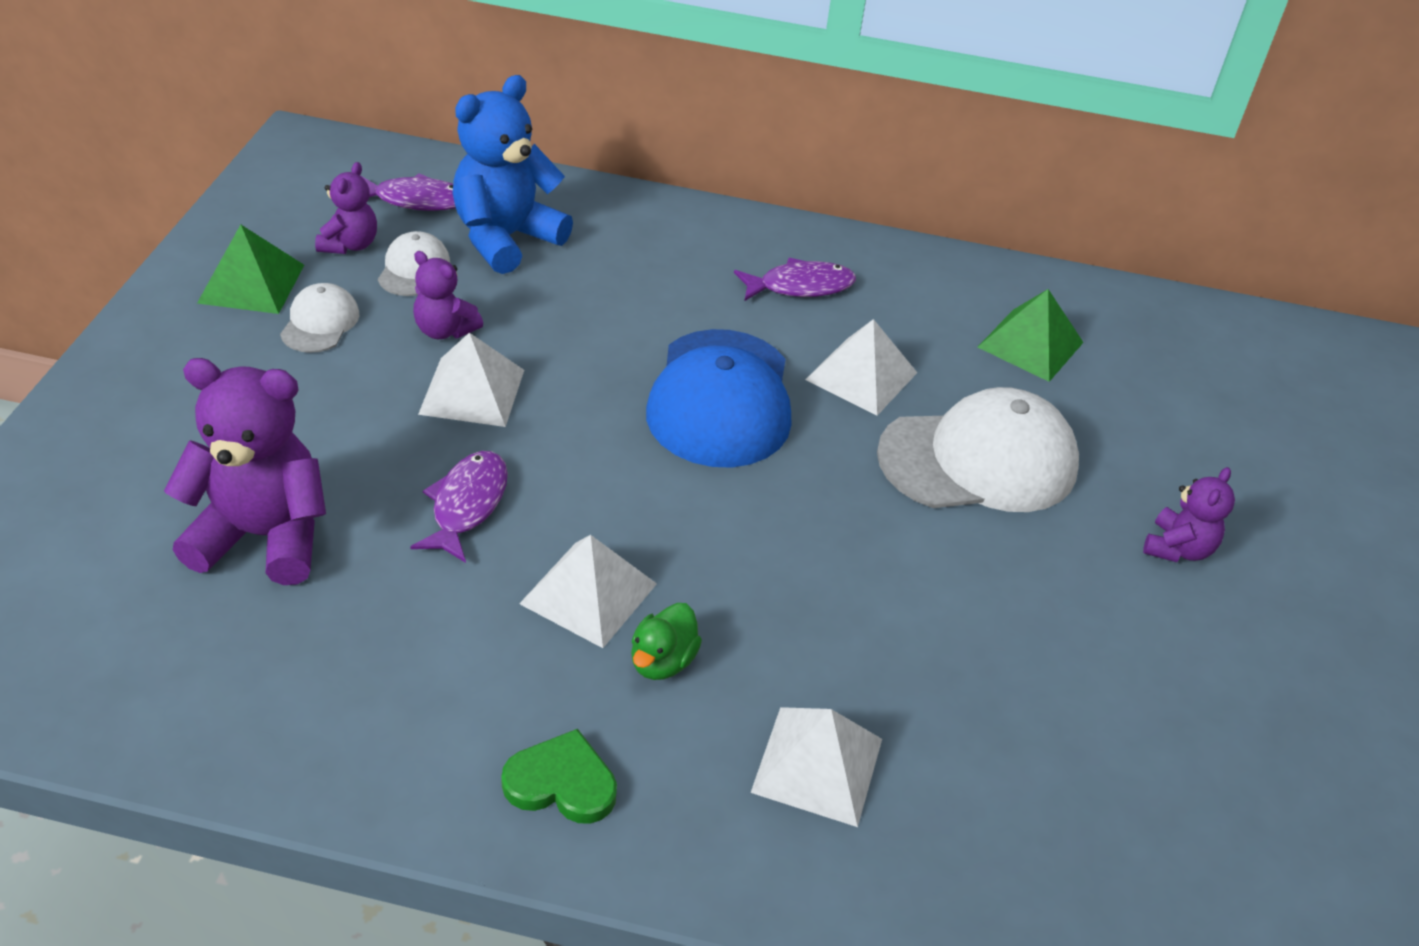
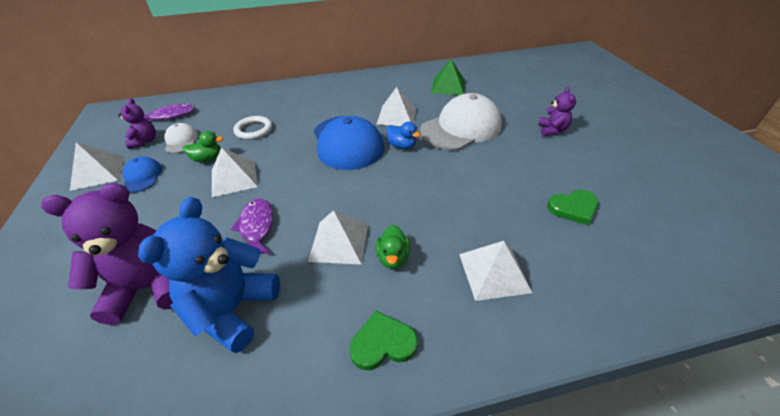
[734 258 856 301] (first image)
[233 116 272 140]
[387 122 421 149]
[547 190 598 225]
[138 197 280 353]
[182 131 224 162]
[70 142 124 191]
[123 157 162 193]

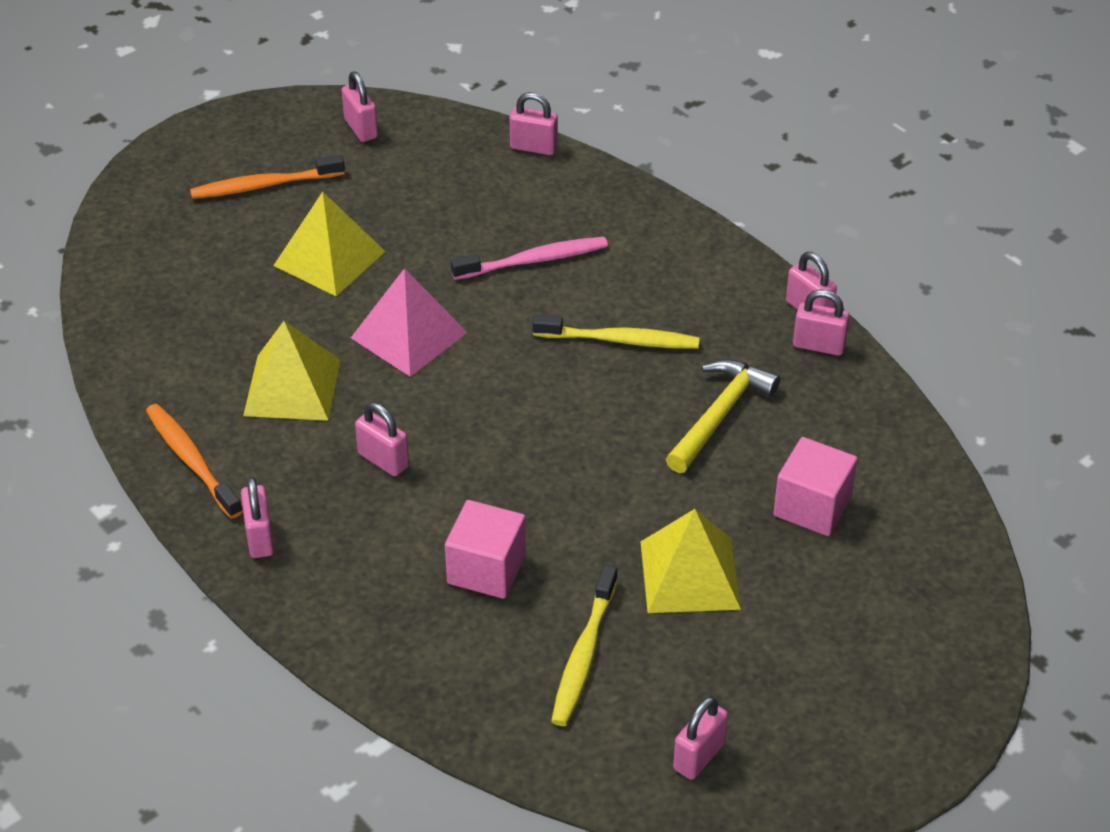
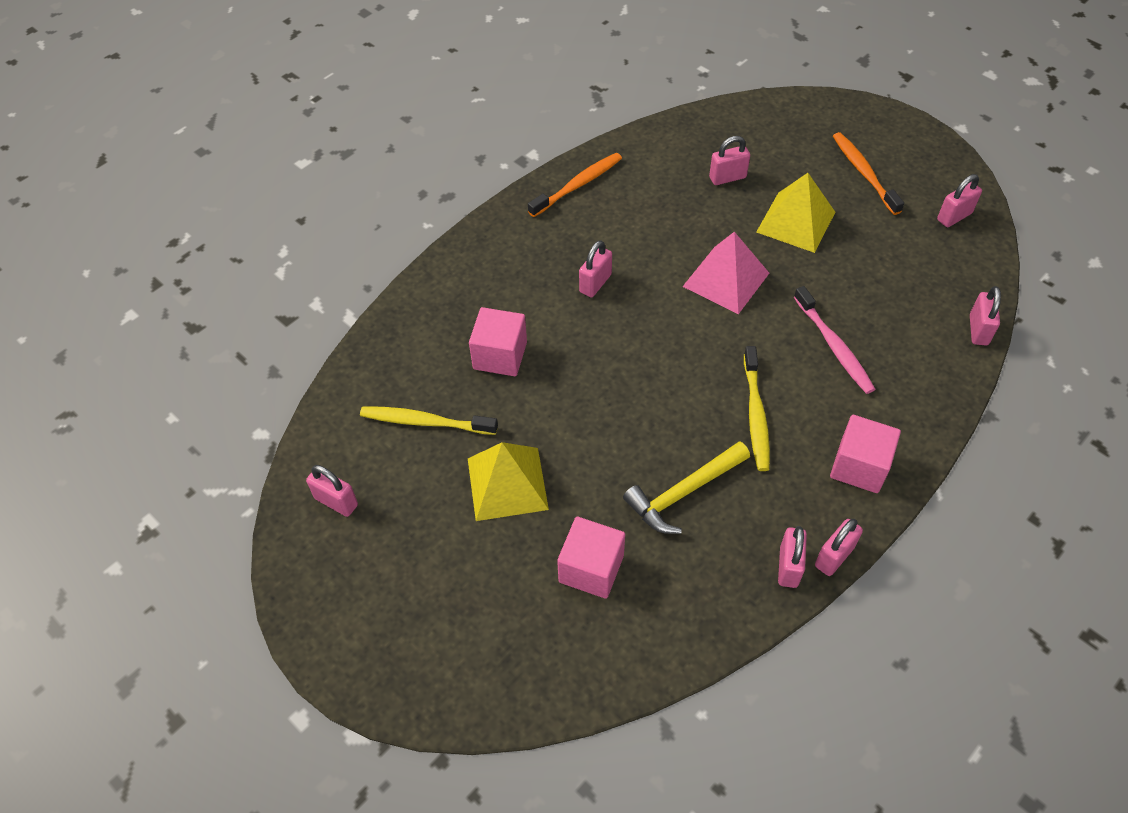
[243 321 341 421] (first image)
[830 415 901 493]
[709 136 750 185]
[623 441 750 534]

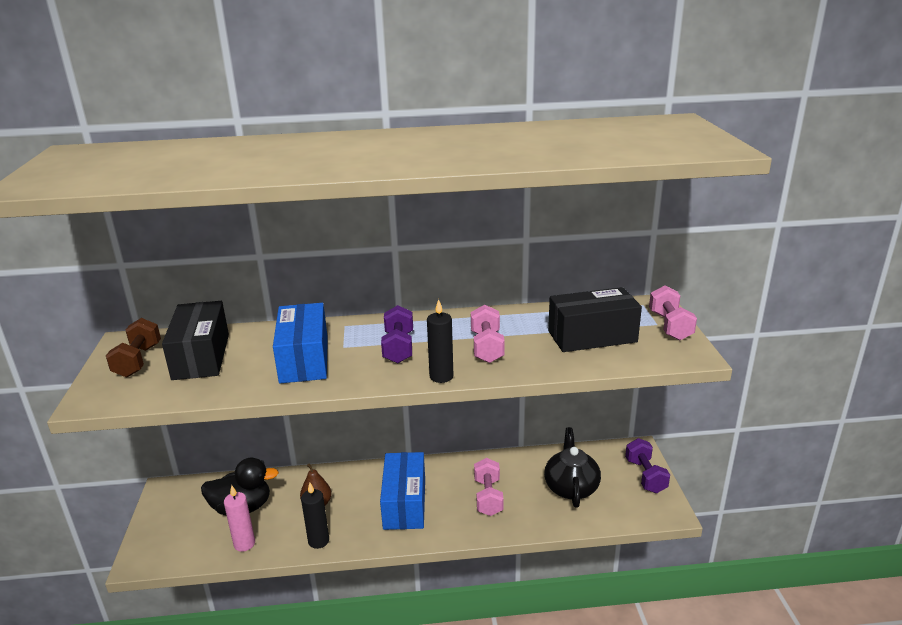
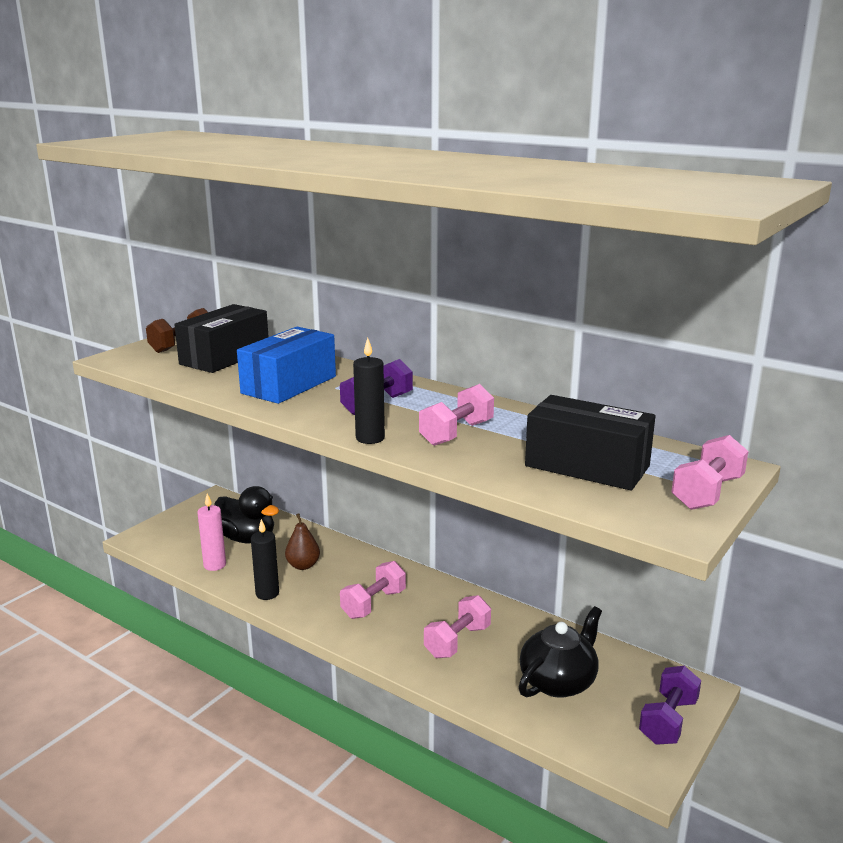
[340 561 406 619]

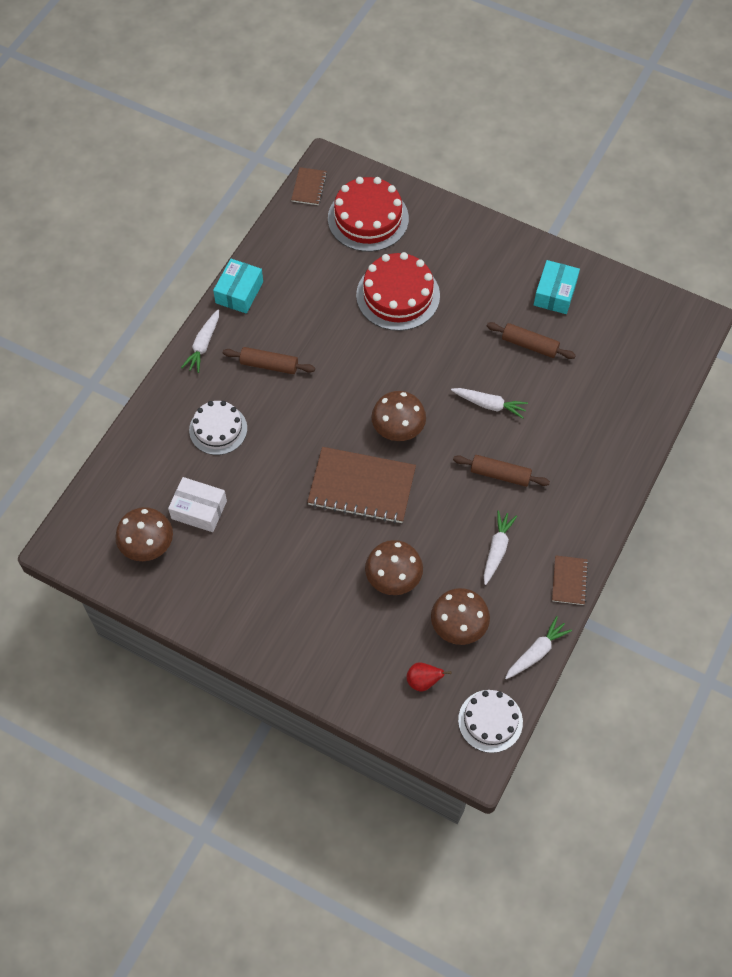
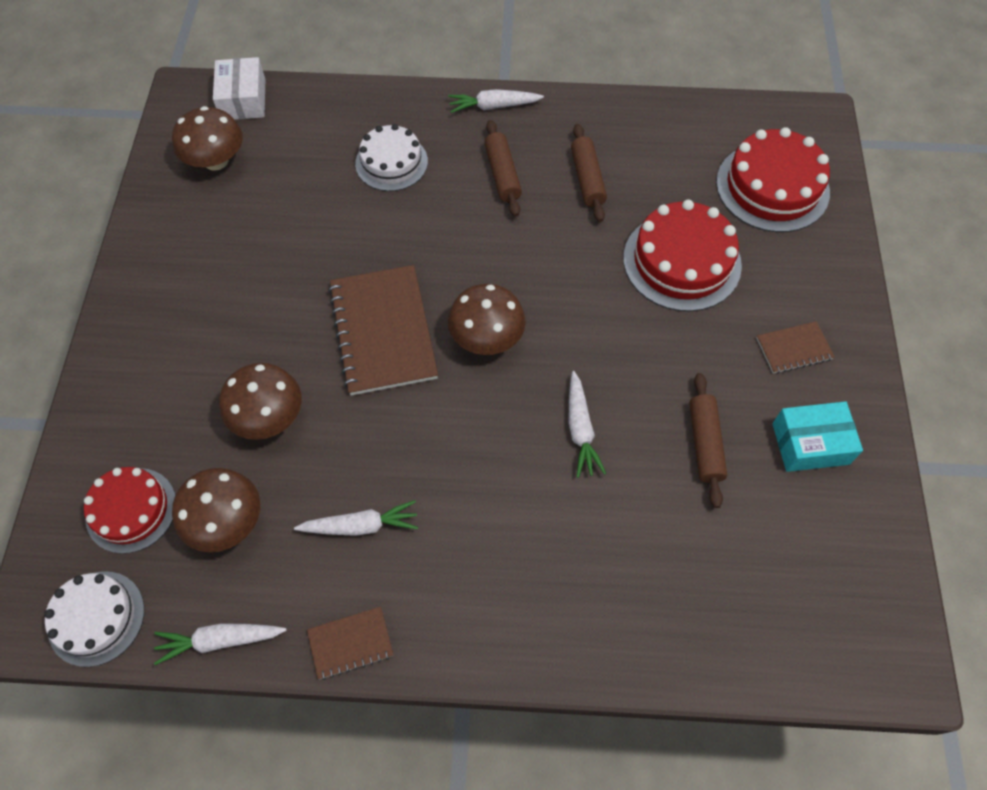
[213 259 263 314] (first image)
[213 57 265 120]
[756 321 835 373]
[571 124 607 222]
[84 467 176 554]
[154 623 286 665]

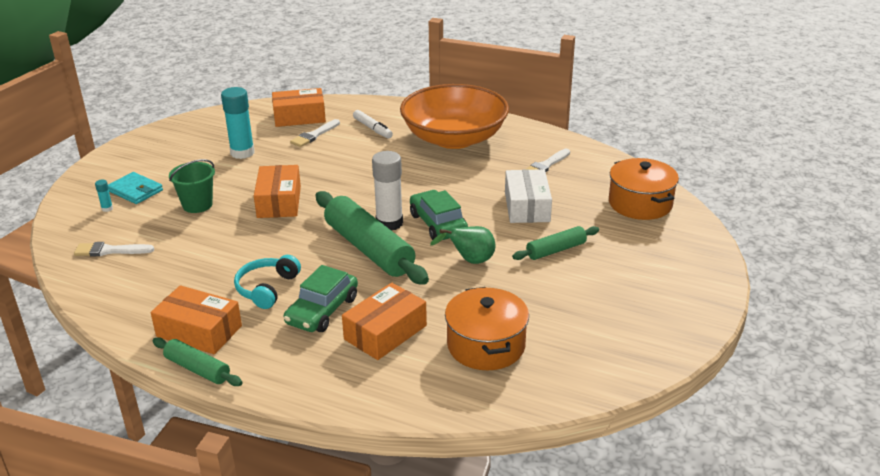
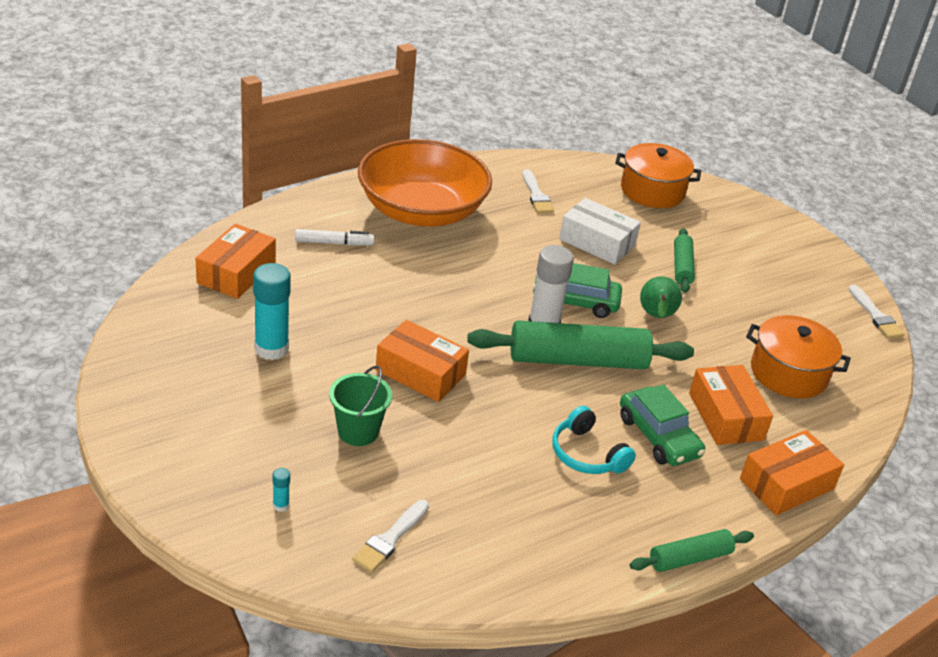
[108 172 163 204] (first image)
[740 430 844 515]
[849 285 905 339]

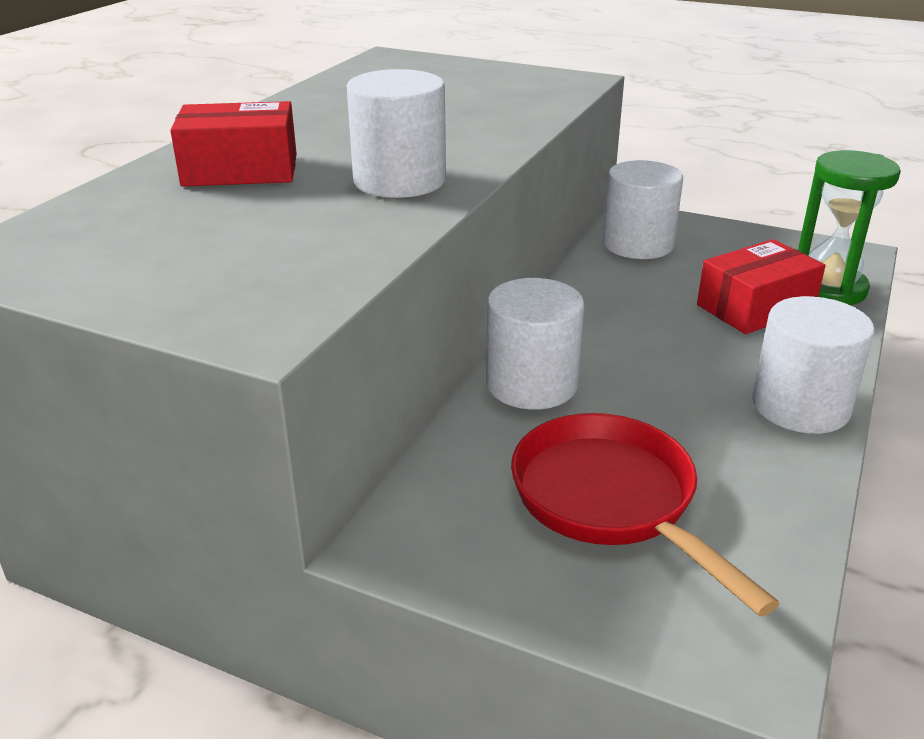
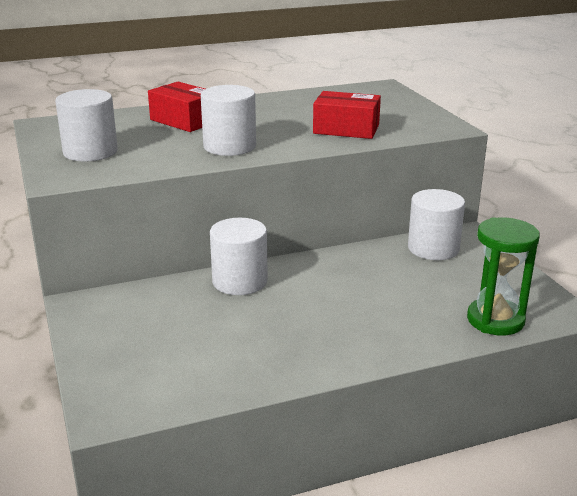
[511 413 779 617] (first image)
[313 91 381 139]
[55 89 118 162]

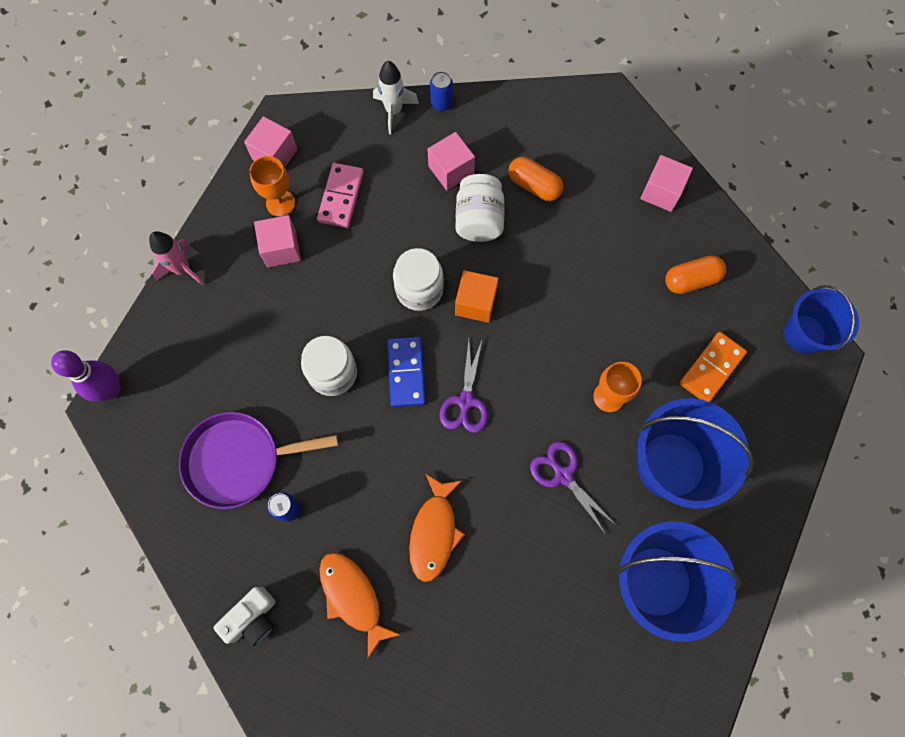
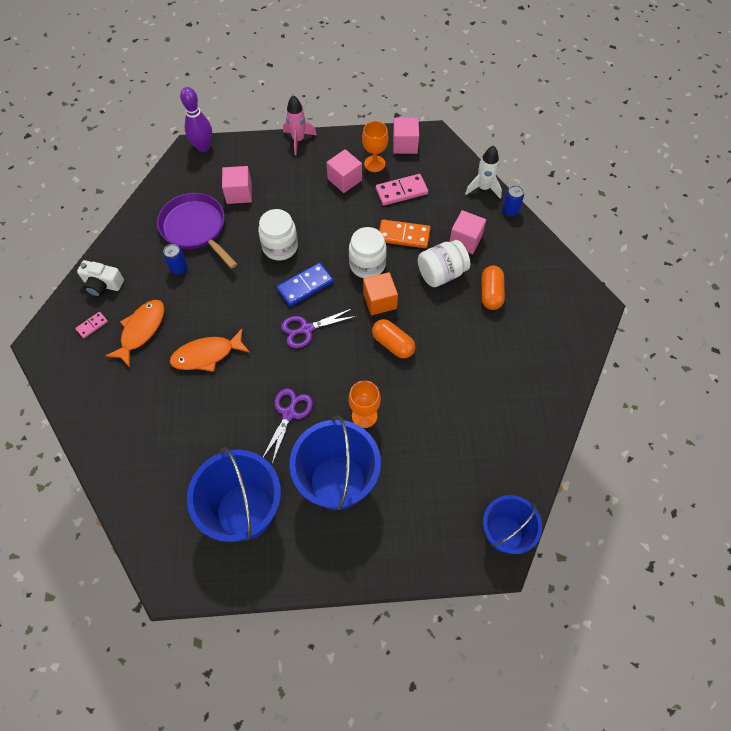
[75 312 108 338]
[222 166 252 204]
[372 319 415 359]
[379 220 430 248]

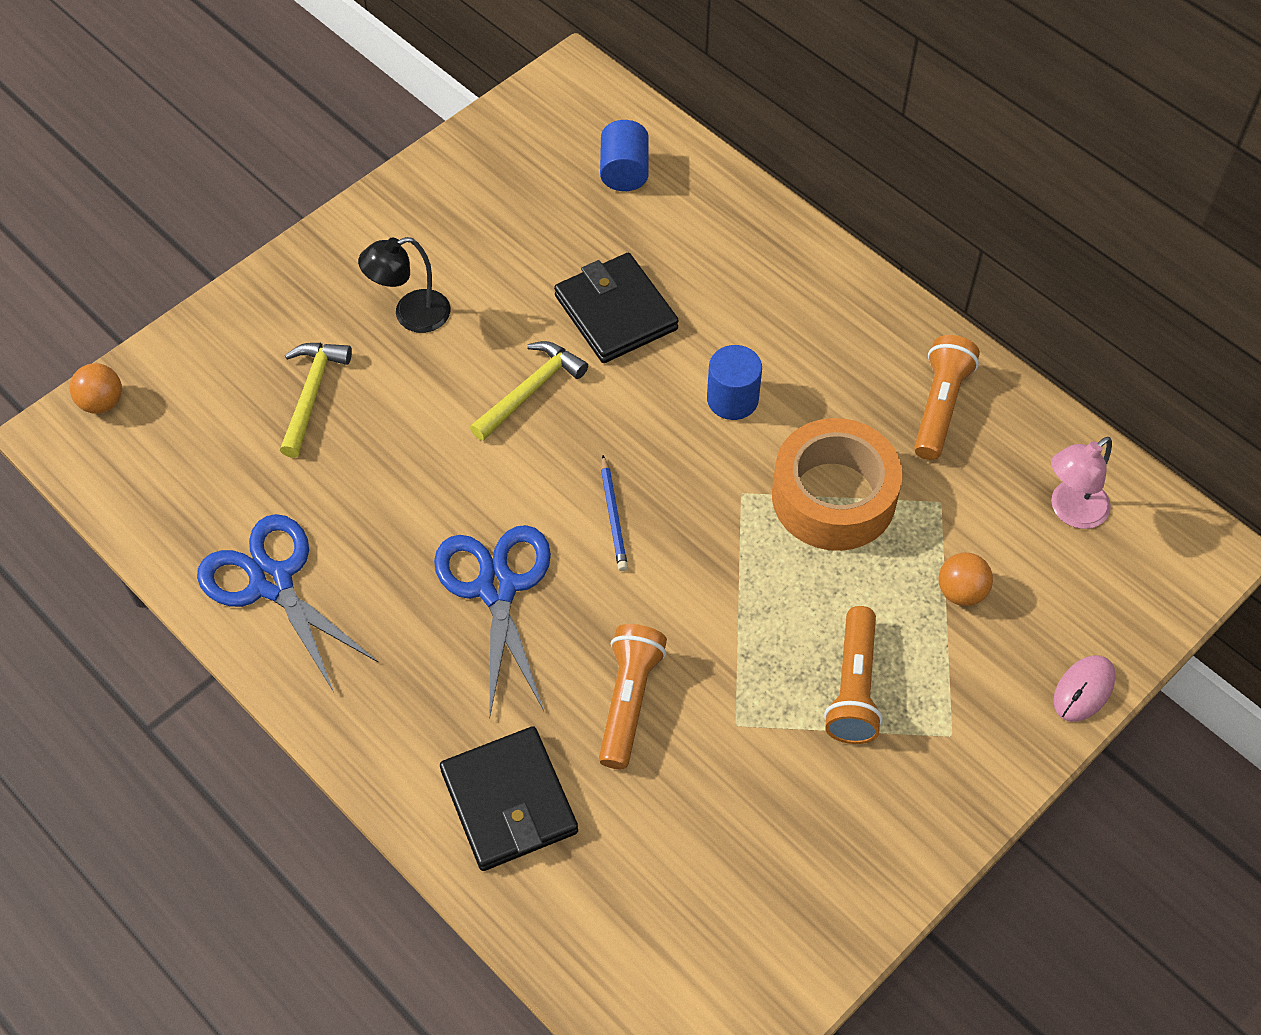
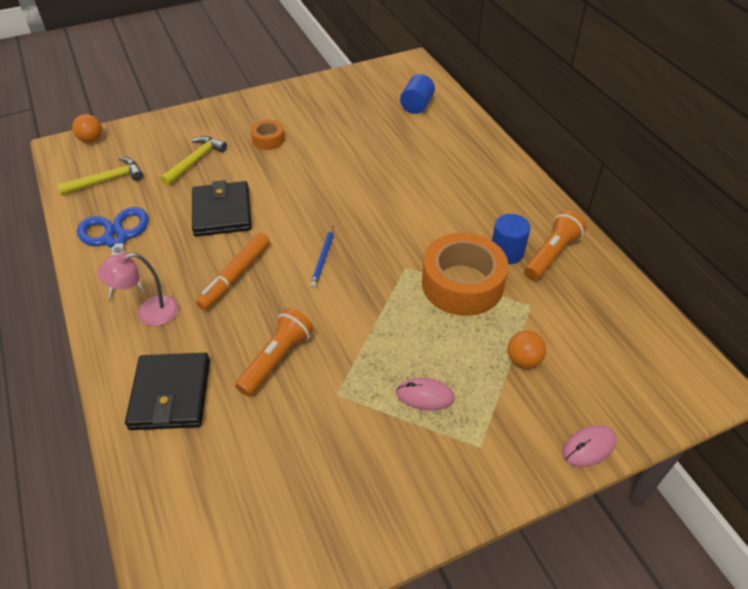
[57 157 143 195]
[192 180 252 237]
[492 214 530 264]
[97 252 178 326]
[251 120 285 150]
[195 233 270 310]
[396 377 455 411]

